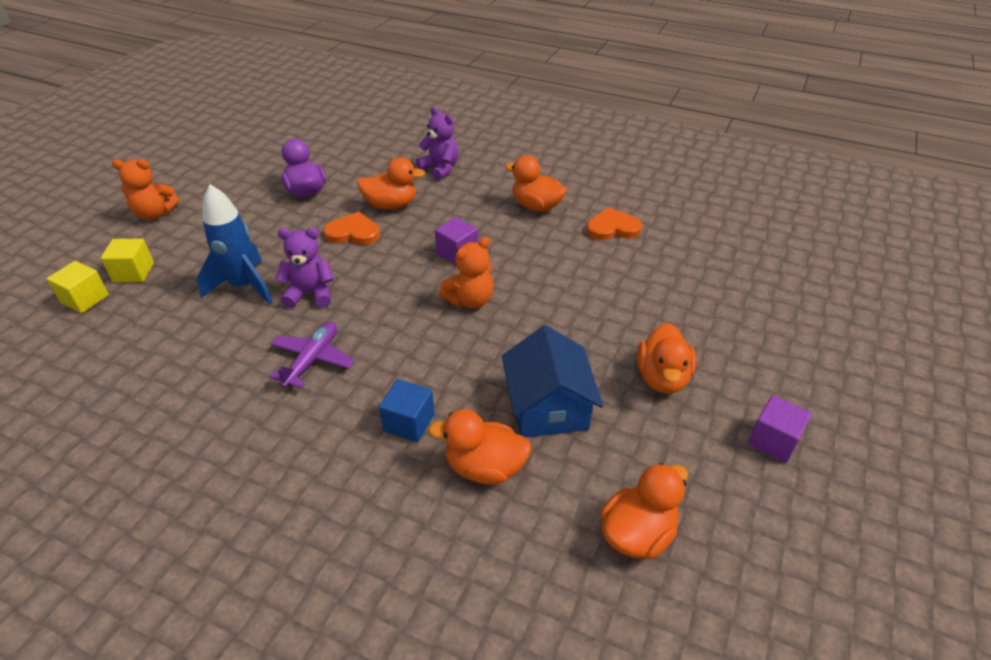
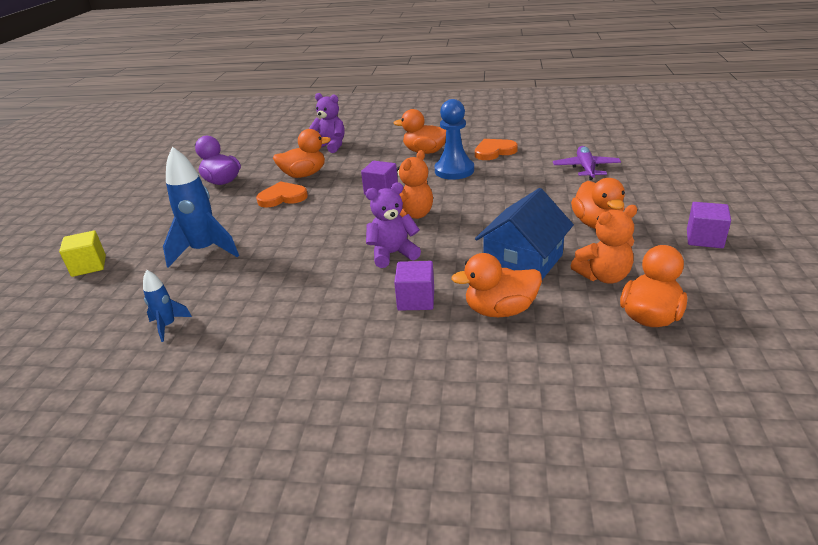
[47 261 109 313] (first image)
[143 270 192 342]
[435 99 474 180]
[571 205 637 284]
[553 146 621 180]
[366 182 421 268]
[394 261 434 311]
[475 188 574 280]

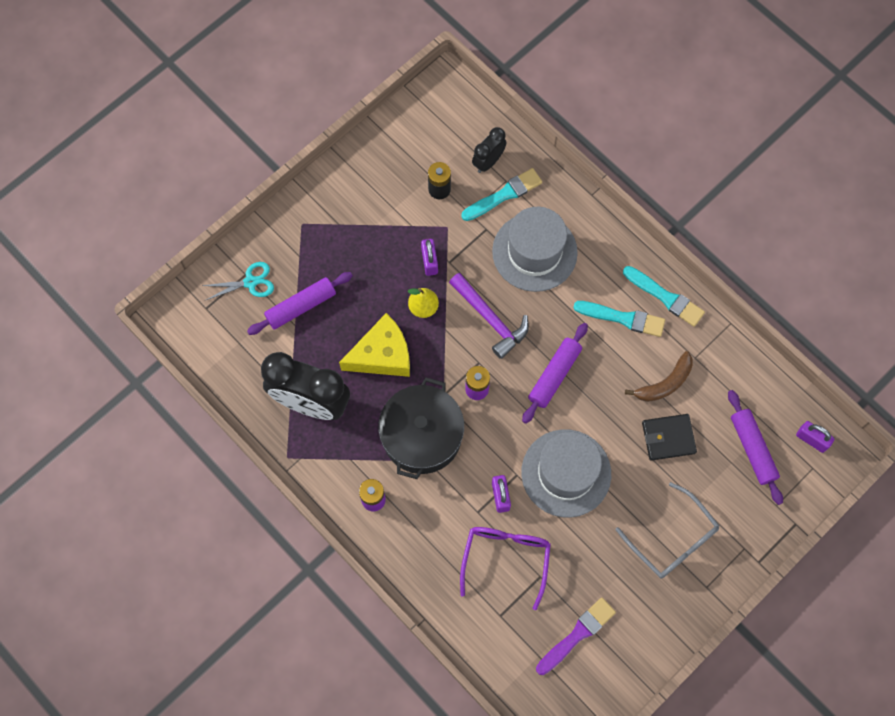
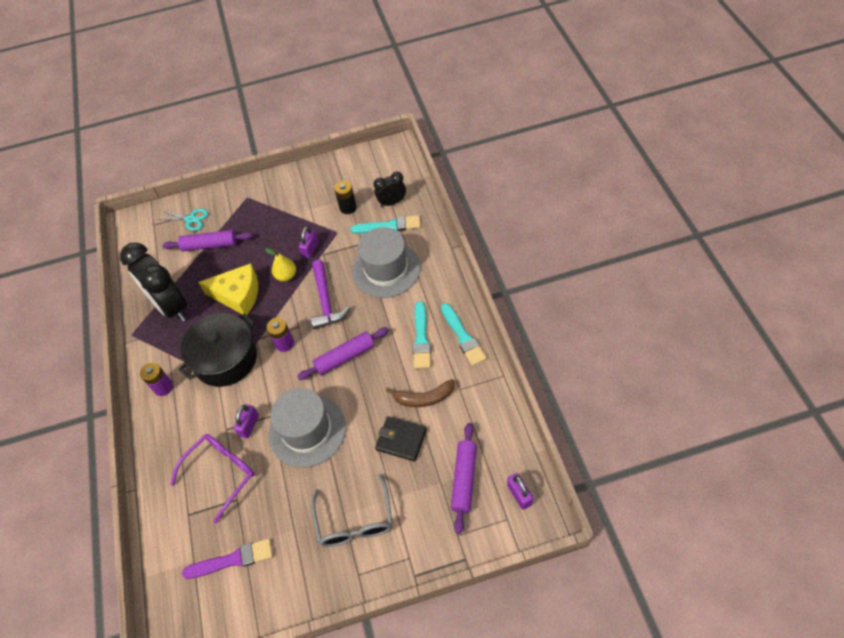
[413 301 431 369]

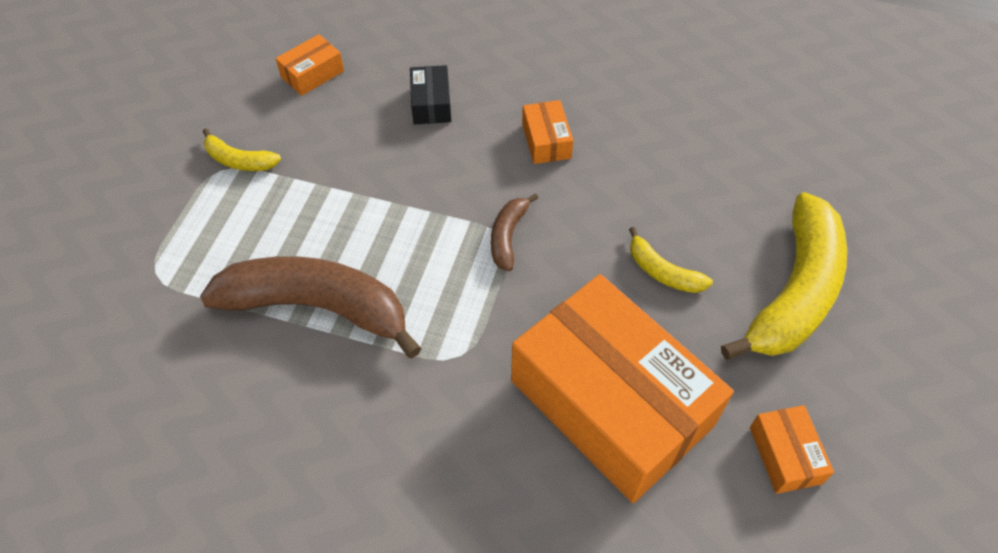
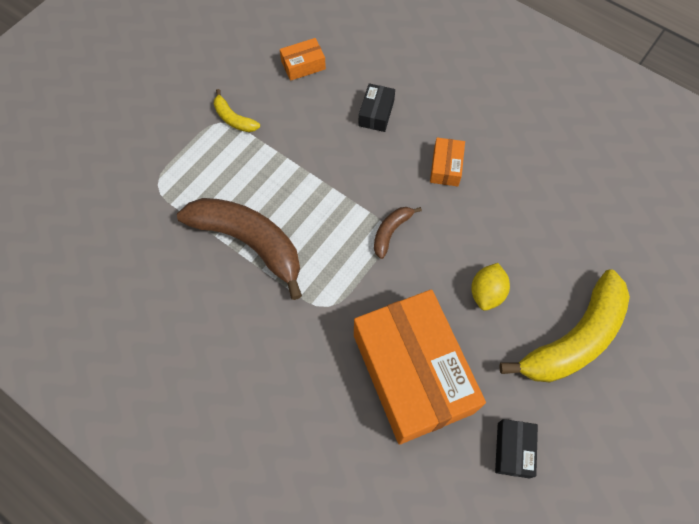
[471 263 510 311]
[495 419 538 478]

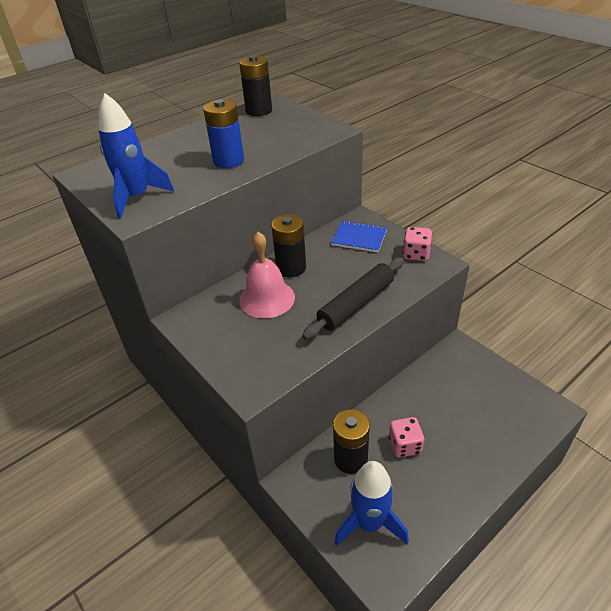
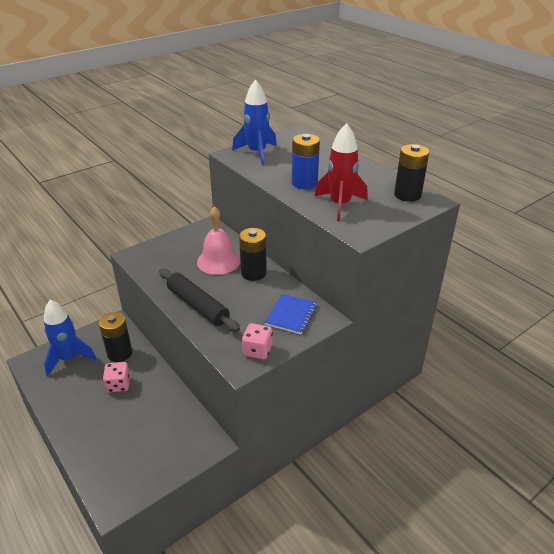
[315 123 368 221]

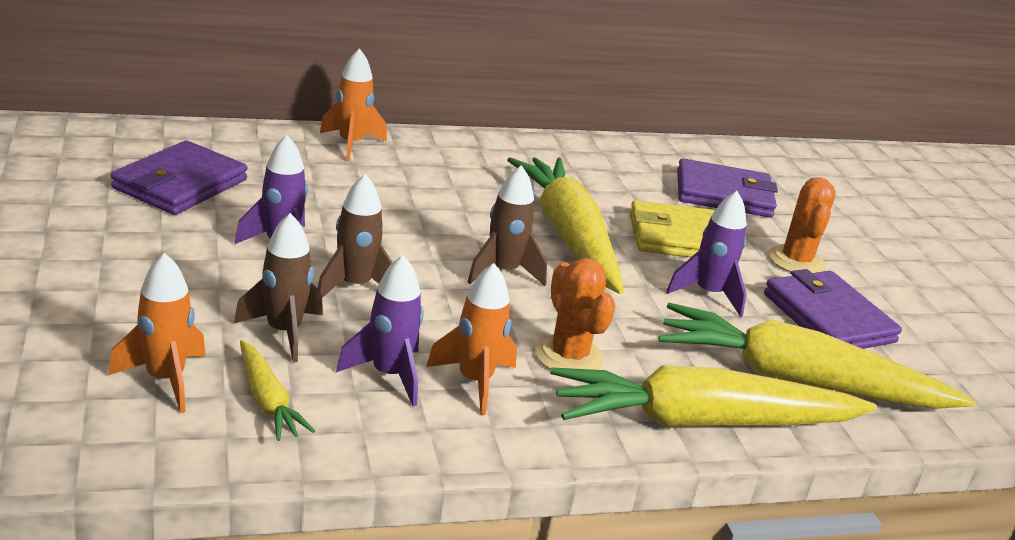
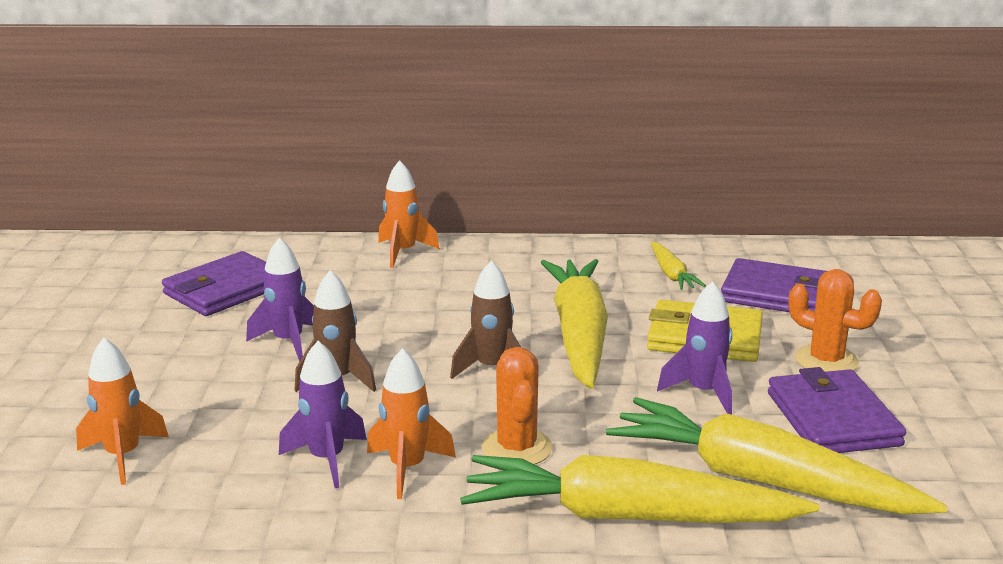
[234 213 323 362] (first image)
[651 242 706 290]
[789 269 882 372]

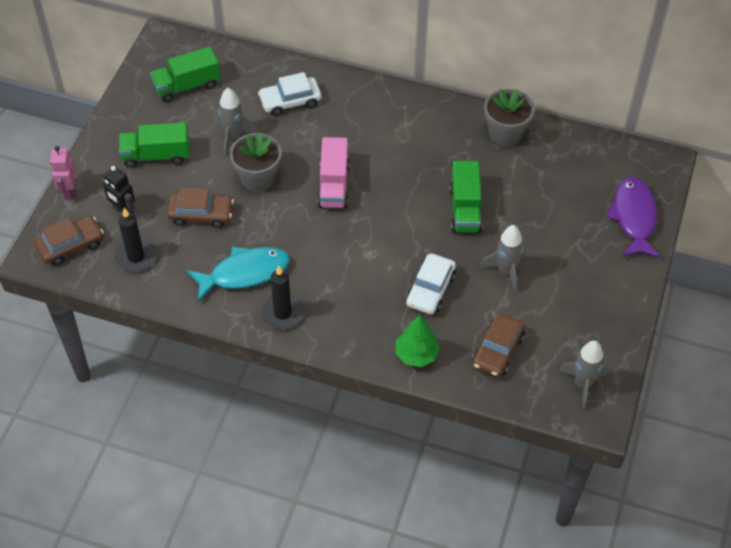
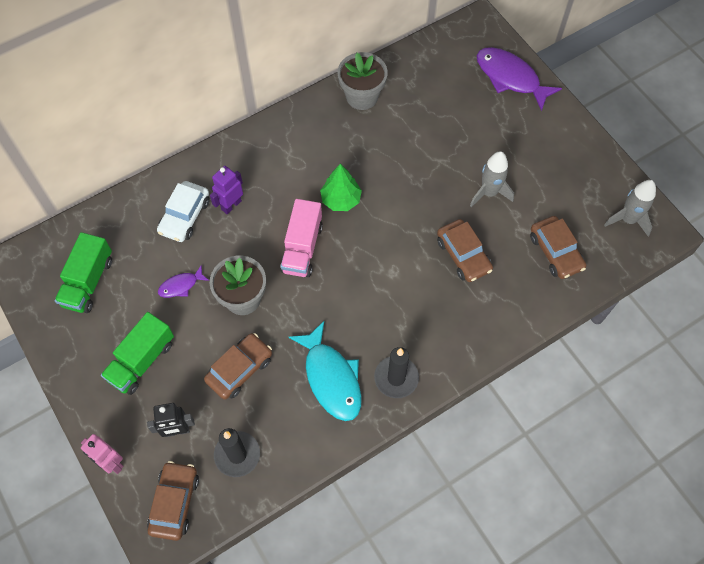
[449 161 483 233] (first image)
[210 166 243 214]
[320 164 362 211]
[158 265 209 298]
[437 219 493 282]
[289 321 362 421]
[280 199 323 277]

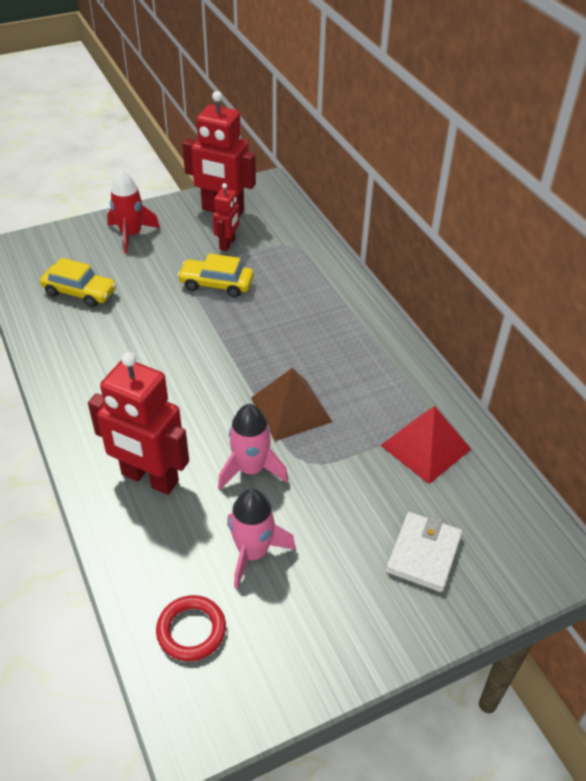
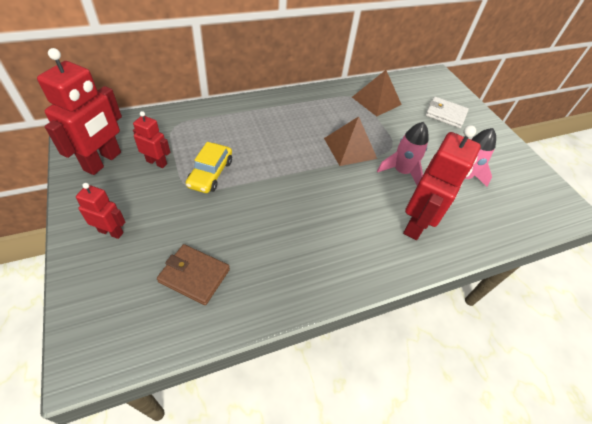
[156 595 226 661] (first image)
[157 244 230 305]
[76 183 125 239]
[352 70 402 116]

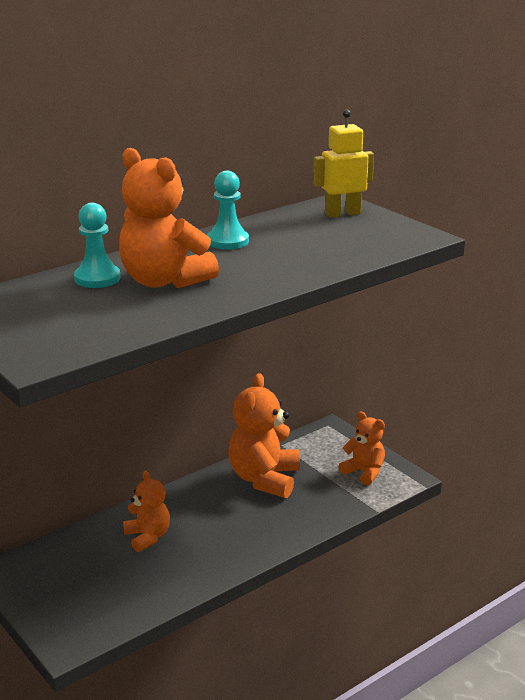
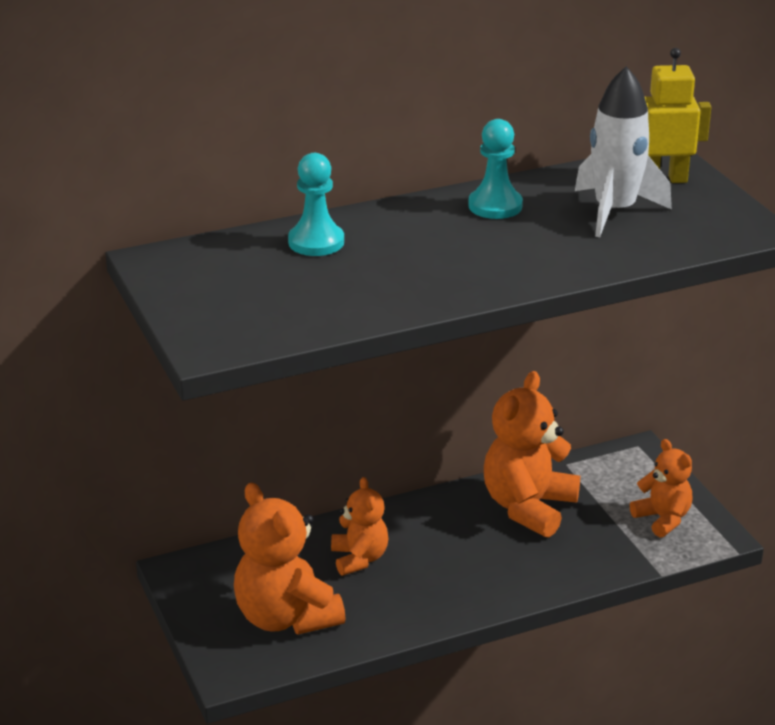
[575 66 672 237]
[234 483 346 634]

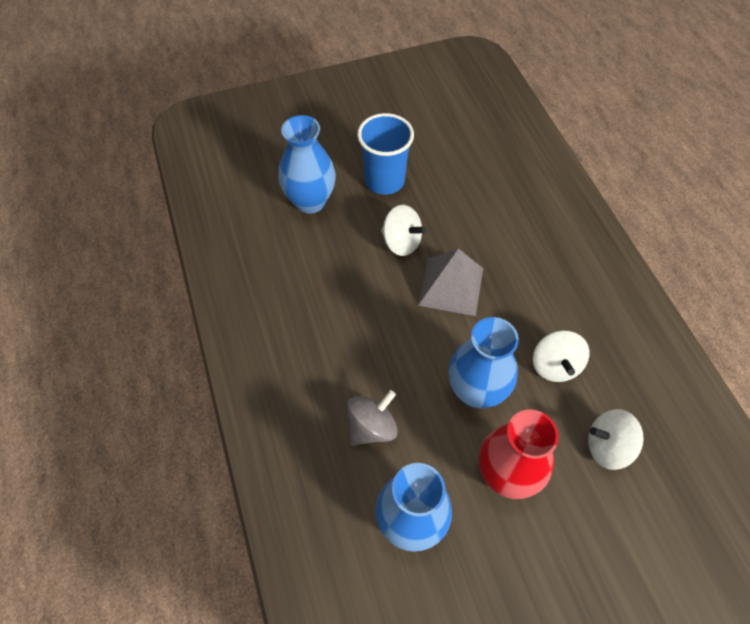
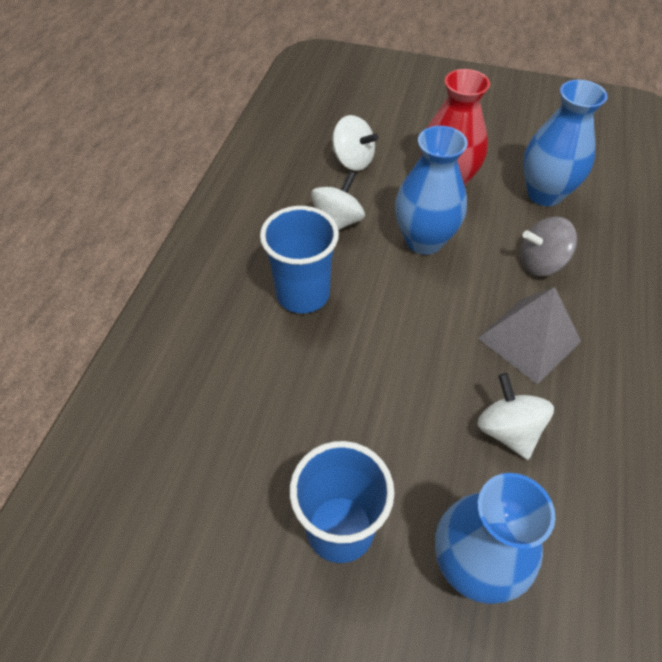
[260 206 339 313]
[477 373 554 460]
[478 287 581 385]

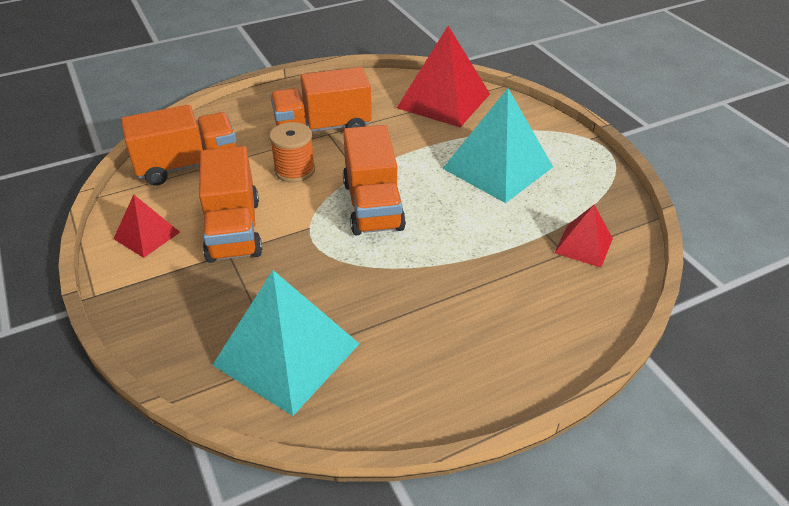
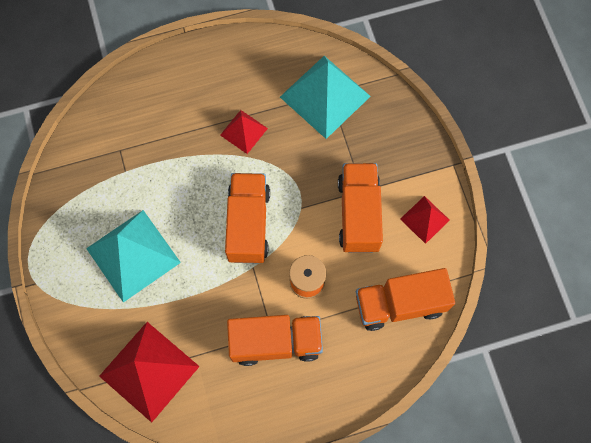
[220 110 268 154]

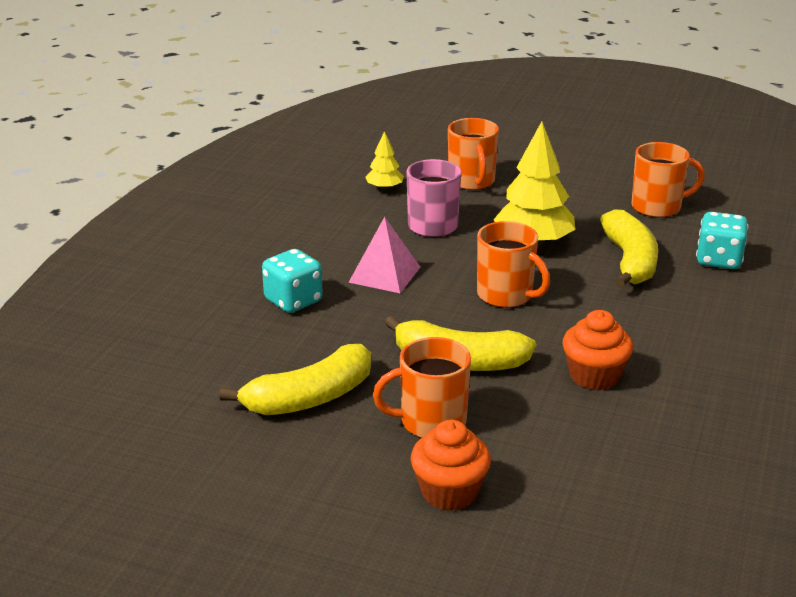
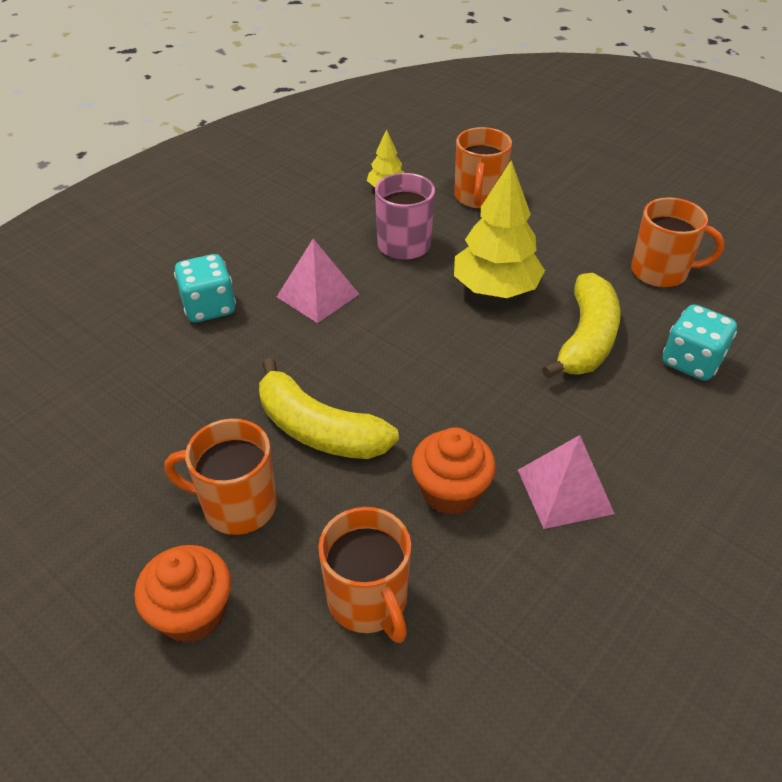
[219 344 371 415] (first image)
[518 435 615 529]
[318 507 411 643]

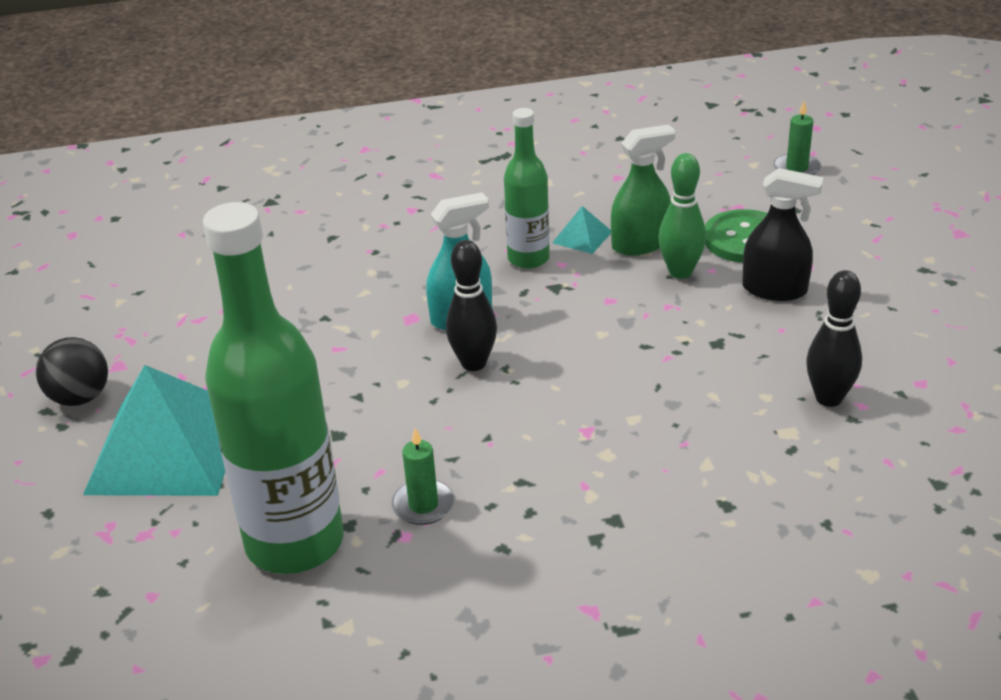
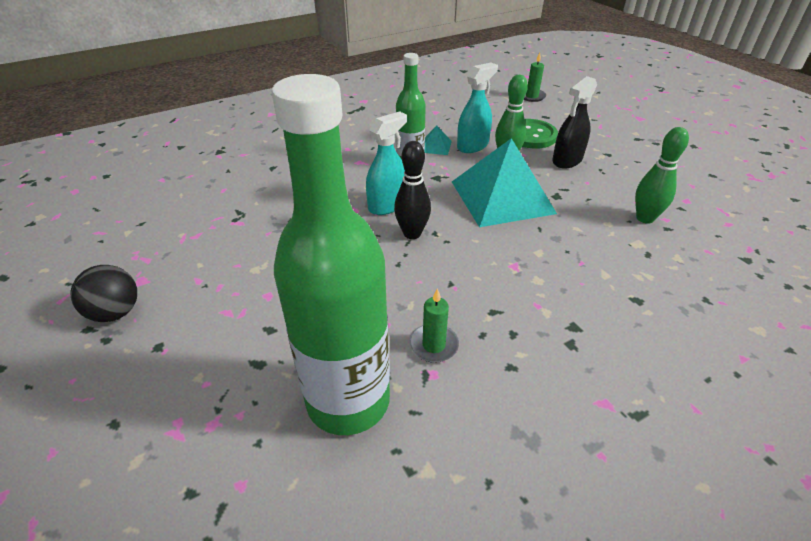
[452 138 557 227]
[457 63 498 153]
[635 127 689 224]
[552 76 597 169]

